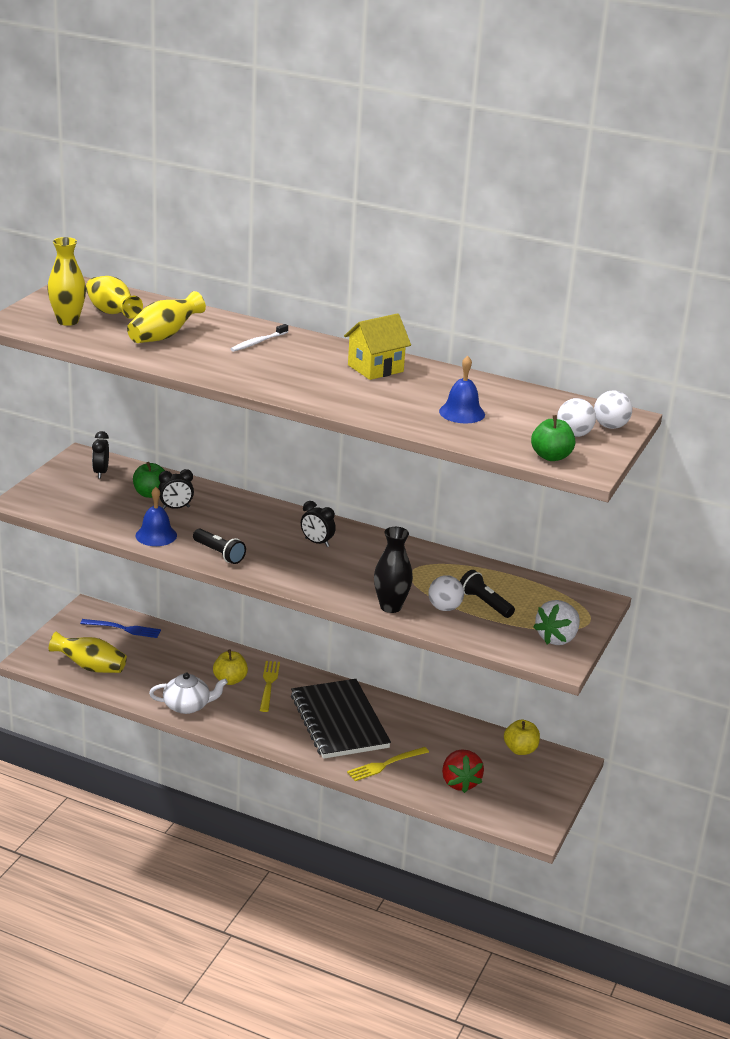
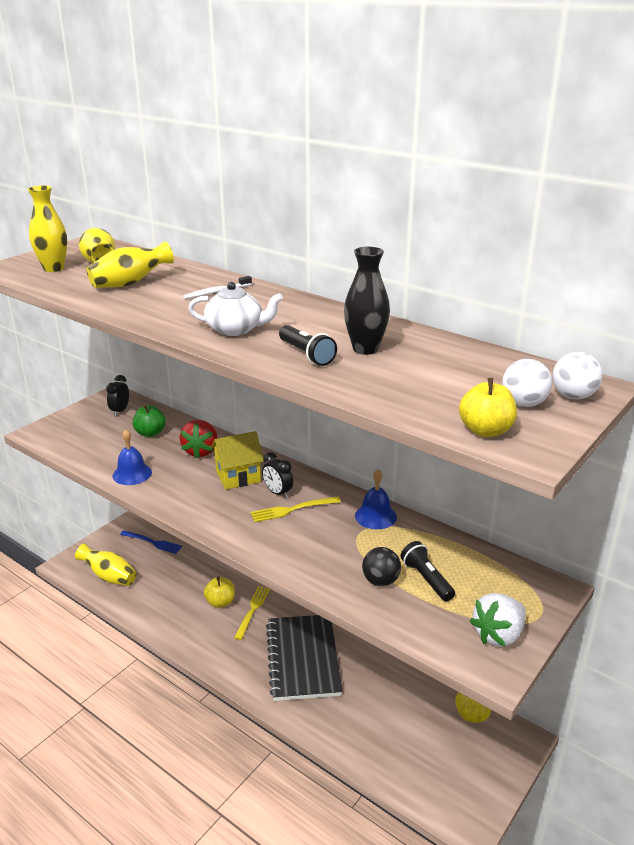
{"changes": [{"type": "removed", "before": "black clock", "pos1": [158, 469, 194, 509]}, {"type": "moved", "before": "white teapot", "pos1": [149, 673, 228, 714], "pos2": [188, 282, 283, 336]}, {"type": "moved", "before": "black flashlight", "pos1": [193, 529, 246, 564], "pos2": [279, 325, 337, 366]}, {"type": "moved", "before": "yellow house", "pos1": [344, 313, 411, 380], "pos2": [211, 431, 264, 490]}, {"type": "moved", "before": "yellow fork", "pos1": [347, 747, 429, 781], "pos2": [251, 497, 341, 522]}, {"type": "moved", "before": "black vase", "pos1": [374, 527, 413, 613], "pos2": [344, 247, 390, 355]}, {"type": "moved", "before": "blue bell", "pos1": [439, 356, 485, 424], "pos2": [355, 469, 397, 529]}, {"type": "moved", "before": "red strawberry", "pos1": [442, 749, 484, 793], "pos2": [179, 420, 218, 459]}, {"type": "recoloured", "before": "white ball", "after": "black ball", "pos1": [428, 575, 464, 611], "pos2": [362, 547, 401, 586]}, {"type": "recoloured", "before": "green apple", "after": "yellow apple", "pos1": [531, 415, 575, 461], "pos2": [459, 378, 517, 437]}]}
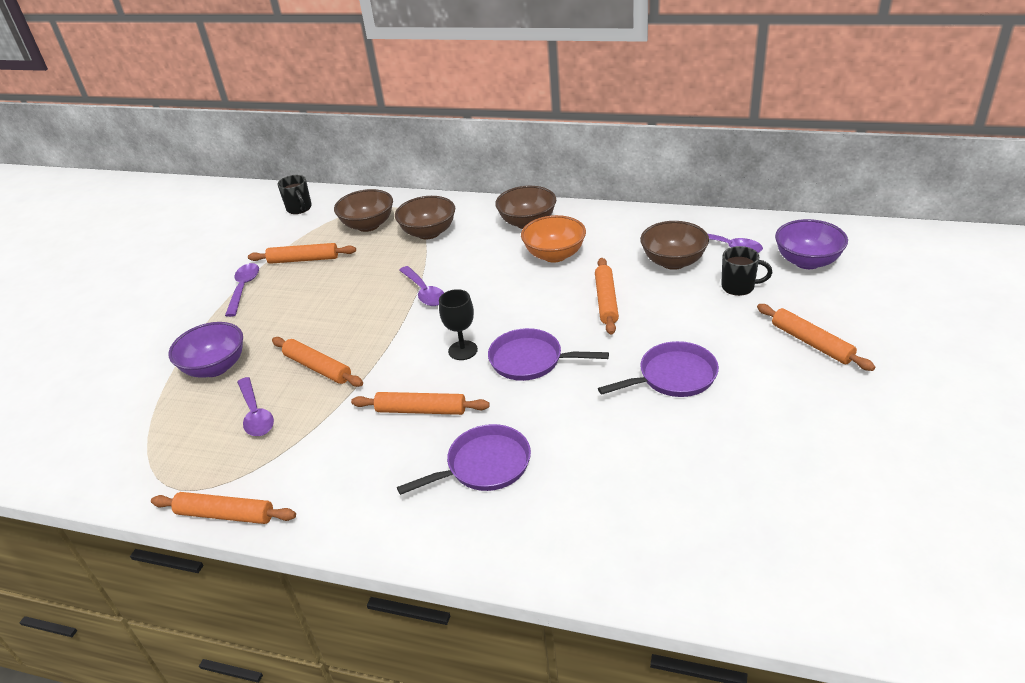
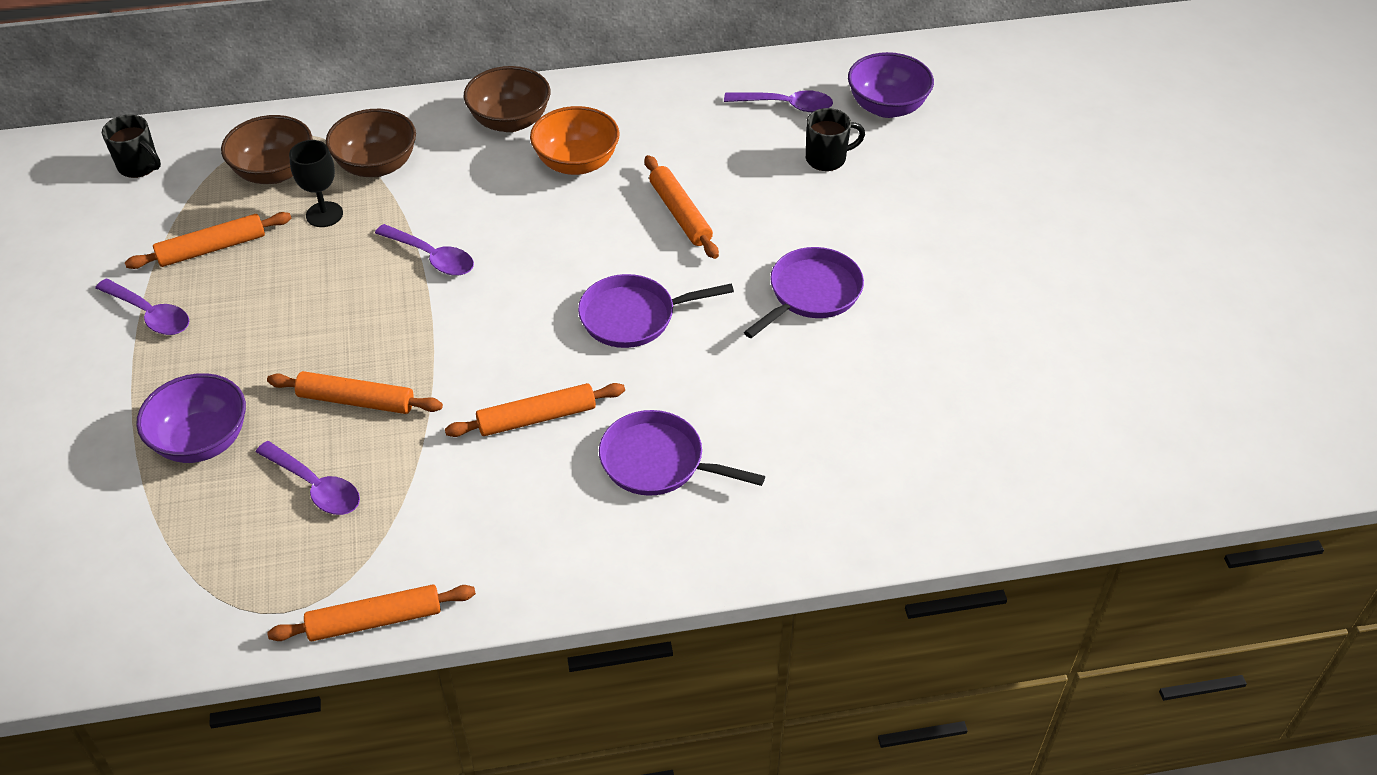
{"changes": [{"type": "removed", "before": "brown bowl", "pos1": [640, 221, 709, 270]}, {"type": "removed", "before": "orange rolling pin", "pos1": [757, 304, 875, 371]}, {"type": "moved", "before": "black goblet", "pos1": [439, 289, 478, 360], "pos2": [289, 140, 343, 227]}, {"type": "turned", "before": "purple spoon", "pos1": [225, 263, 259, 317], "pos2": [95, 279, 189, 335], "turn": 150}, {"type": "turned", "before": "purple pan", "pos1": [397, 424, 531, 495], "pos2": [599, 410, 765, 496], "turn": -105}]}
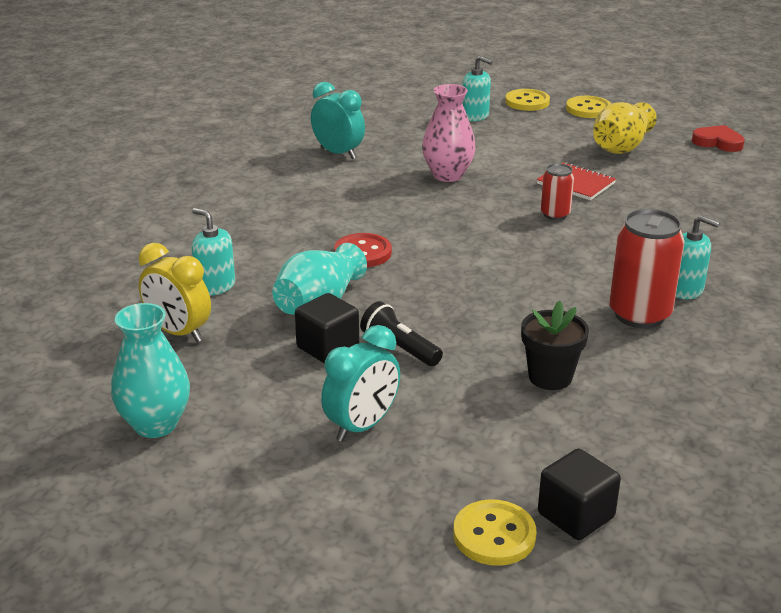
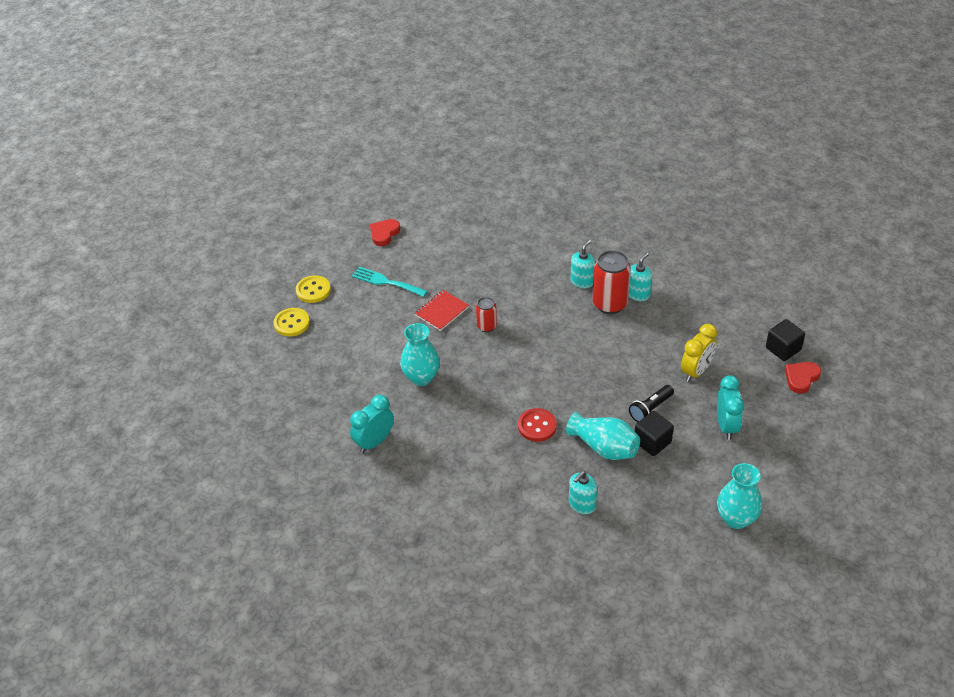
{"changes": [{"type": "removed", "before": "black flower pot", "pos1": [521, 301, 589, 390]}, {"type": "moved", "before": "yellow clock", "pos1": [138, 243, 211, 342], "pos2": [681, 324, 717, 382]}, {"type": "moved", "before": "turquoise soap dispenser", "pos1": [462, 56, 493, 121], "pos2": [629, 253, 652, 301]}, {"type": "replaced", "before": "yellow button", "after": "red heart", "pos1": [453, 499, 537, 566], "pos2": [785, 362, 821, 394]}, {"type": "replaced", "before": "yellow vase", "after": "turquoise fork", "pos1": [593, 102, 657, 154], "pos2": [352, 267, 427, 297]}, {"type": "recoloured", "before": "pink vase", "after": "turquoise vase", "pos1": [422, 84, 476, 182], "pos2": [400, 323, 440, 386]}, {"type": "turned", "before": "turquoise clock", "pos1": [321, 325, 400, 442], "pos2": [717, 375, 744, 440], "turn": 45}]}
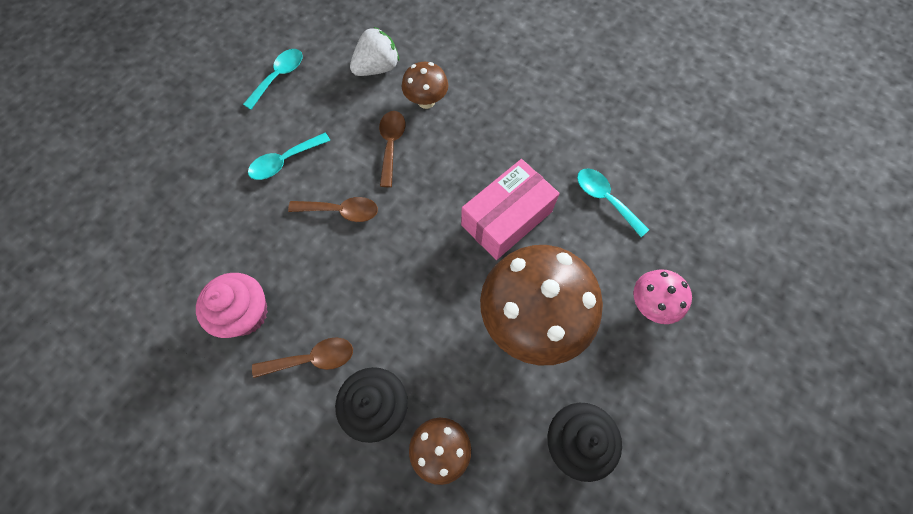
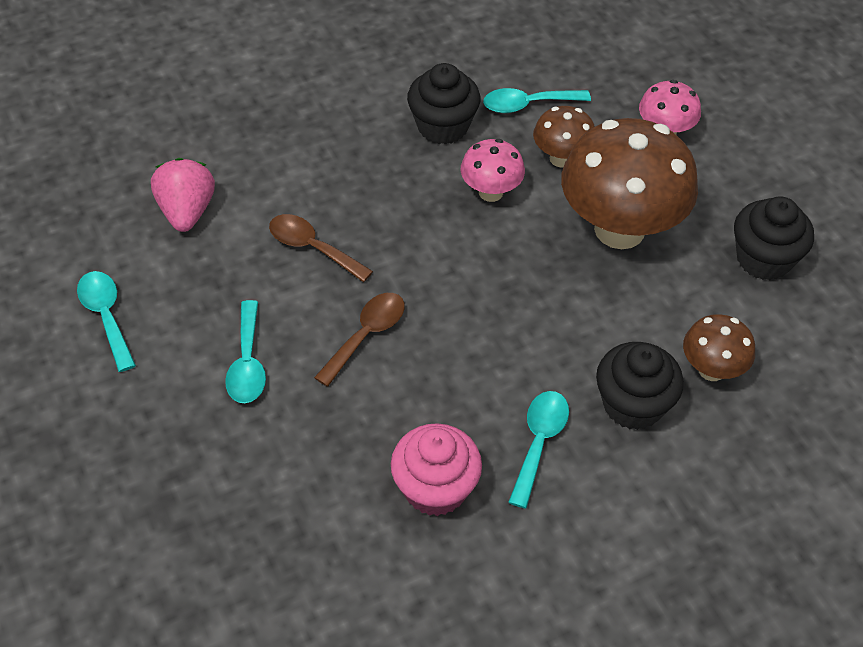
{"changes": [{"type": "added", "after": "black cupcake", "pos2": [407, 63, 480, 145]}, {"type": "moved", "before": "brown mushroom", "pos1": [402, 62, 448, 109], "pos2": [533, 106, 595, 168]}, {"type": "replaced", "before": "pink box", "after": "pink mushroom", "pos1": [461, 159, 560, 260], "pos2": [461, 139, 525, 202]}, {"type": "recoloured", "before": "brown spoon", "after": "turquoise spoon", "pos1": [252, 337, 353, 378], "pos2": [508, 391, 569, 508]}, {"type": "recoloured", "before": "white strawberry", "after": "pink strawberry", "pos1": [350, 27, 399, 76], "pos2": [151, 158, 215, 232]}]}
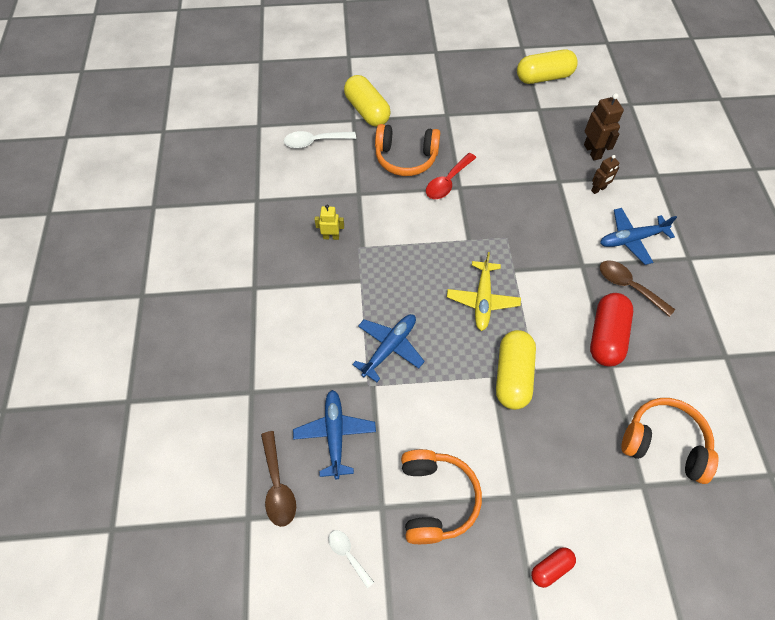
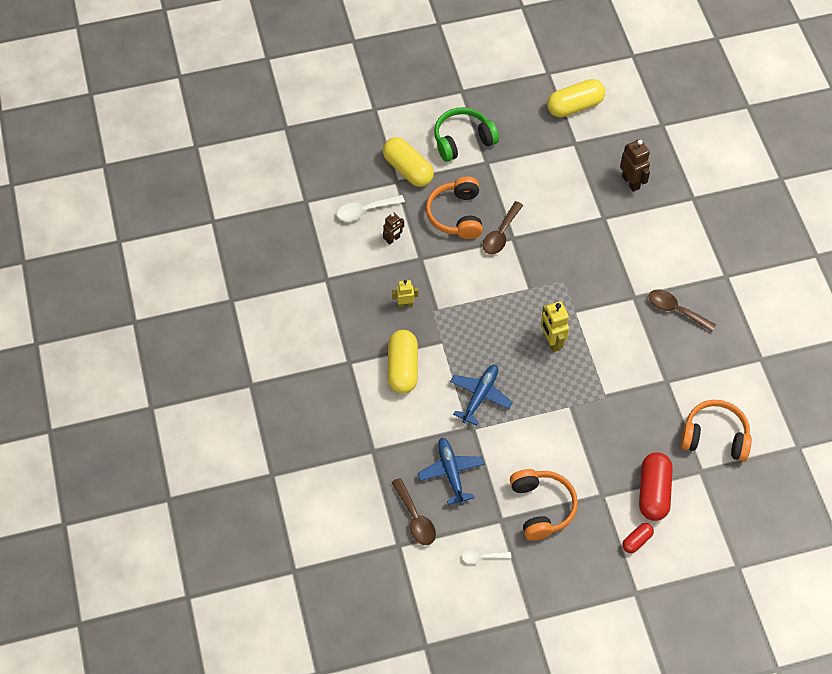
{"changes": [{"type": "removed", "before": "blue plane", "pos1": [600, 208, 677, 265]}, {"type": "added", "after": "green headphones", "pos2": [434, 107, 499, 162]}, {"type": "moved", "before": "yellow capsule", "pos1": [496, 330, 536, 410], "pos2": [388, 330, 418, 394]}, {"type": "moved", "before": "red capsule", "pos1": [590, 293, 633, 367], "pos2": [639, 452, 673, 521]}, {"type": "moved", "before": "brown robot", "pos1": [591, 155, 619, 194], "pos2": [383, 213, 404, 245]}, {"type": "replaced", "before": "yellow plane", "after": "yellow robot", "pos1": [447, 252, 521, 331], "pos2": [541, 301, 569, 352]}, {"type": "recoloured", "before": "red spoon", "after": "brown spoon", "pos1": [426, 153, 476, 199], "pos2": [483, 201, 523, 255]}, {"type": "turned", "before": "white spoon", "pos1": [329, 530, 374, 588], "pos2": [462, 550, 511, 564], "turn": -45}, {"type": "turned", "before": "orange headphones", "pos1": [375, 124, 440, 176], "pos2": [426, 176, 483, 239], "turn": 90}]}
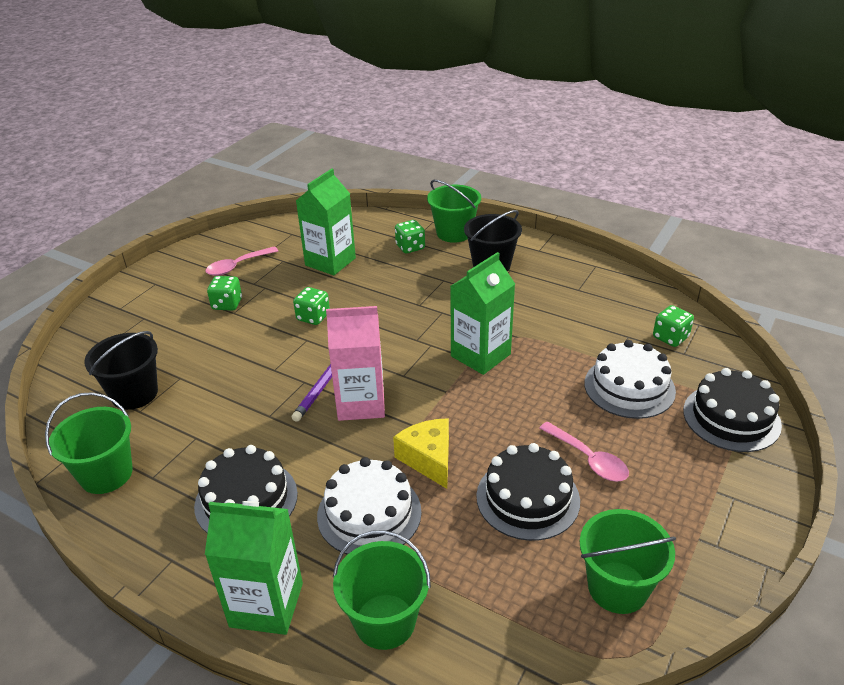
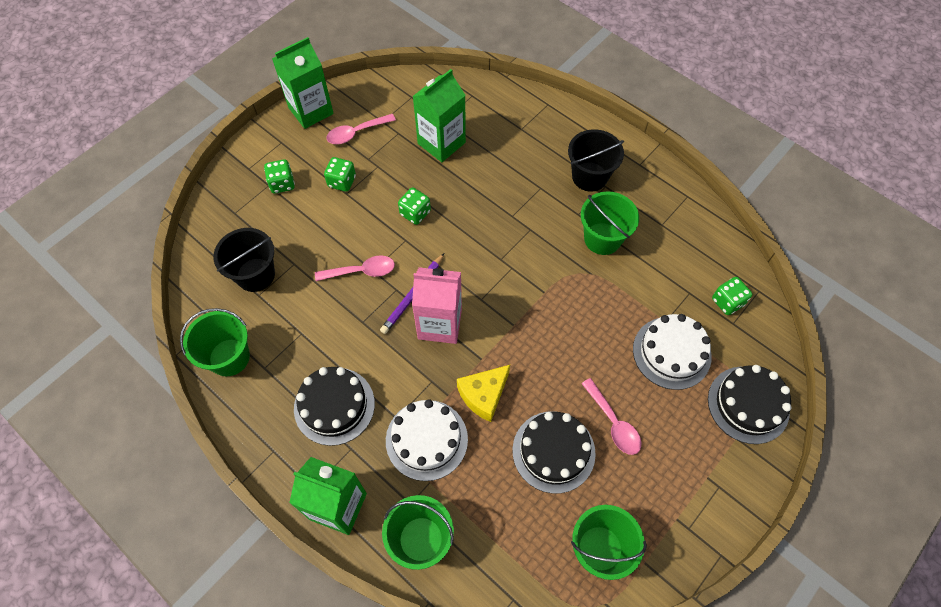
{"changes": [{"type": "added", "after": "pink spoon", "pos2": [315, 256, 395, 281]}, {"type": "moved", "before": "green dice", "pos1": [395, 220, 425, 253], "pos2": [264, 159, 295, 194]}, {"type": "moved", "before": "green bucket", "pos1": [427, 180, 481, 243], "pos2": [581, 191, 639, 255]}, {"type": "moved", "before": "green carton", "pos1": [451, 252, 515, 375], "pos2": [272, 37, 334, 129]}, {"type": "turned", "before": "yellow cheese", "pos1": [393, 418, 449, 489], "pos2": [457, 365, 510, 422], "turn": -120}]}
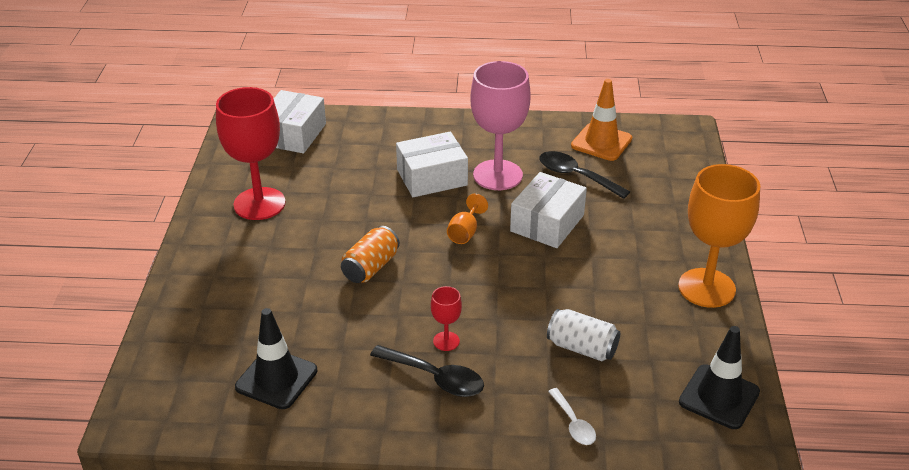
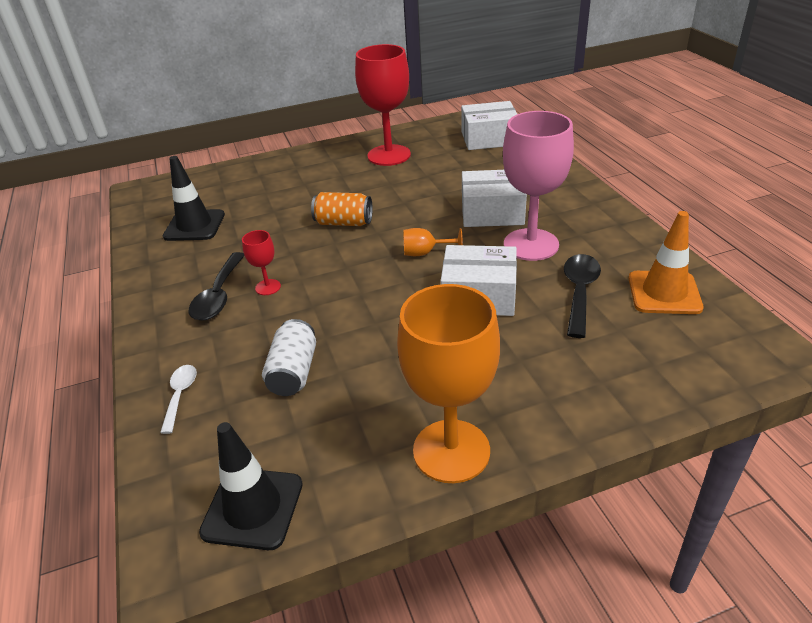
{"changes": [{"type": "turned", "before": "white box", "pos1": [396, 132, 468, 197], "pos2": [462, 170, 527, 227], "turn": -45}, {"type": "turned", "before": "white spoon", "pos1": [548, 388, 596, 445], "pos2": [160, 365, 197, 434], "turn": 135}]}
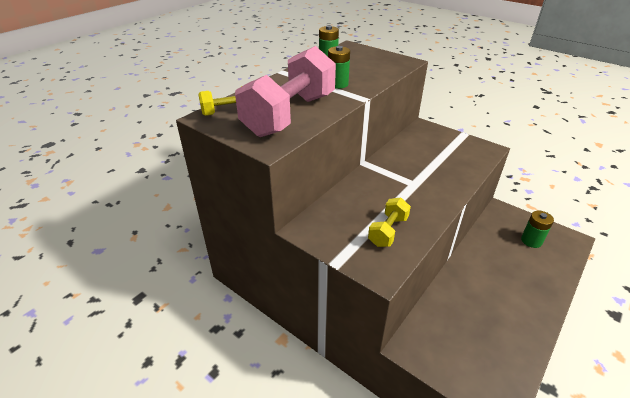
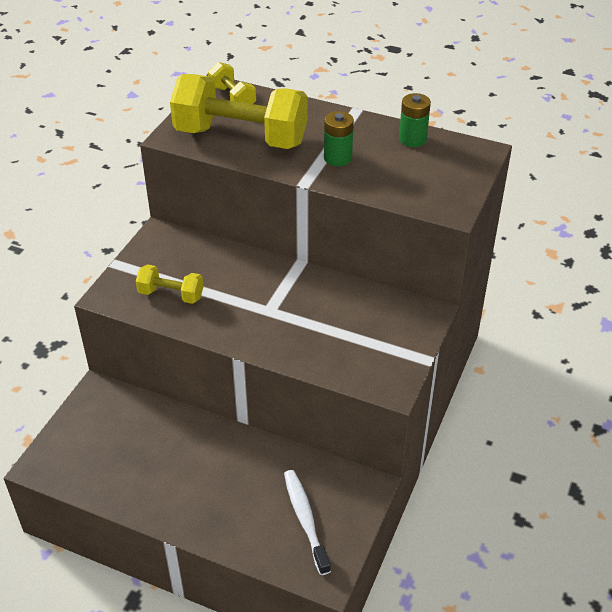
{"changes": [{"type": "replaced", "before": "green battery", "after": "white toothbrush", "pos1": [521, 211, 554, 248], "pos2": [284, 470, 331, 575]}, {"type": "recoloured", "before": "pink dumbbell", "after": "yellow dumbbell", "pos1": [235, 46, 336, 137], "pos2": [170, 74, 308, 149]}]}
